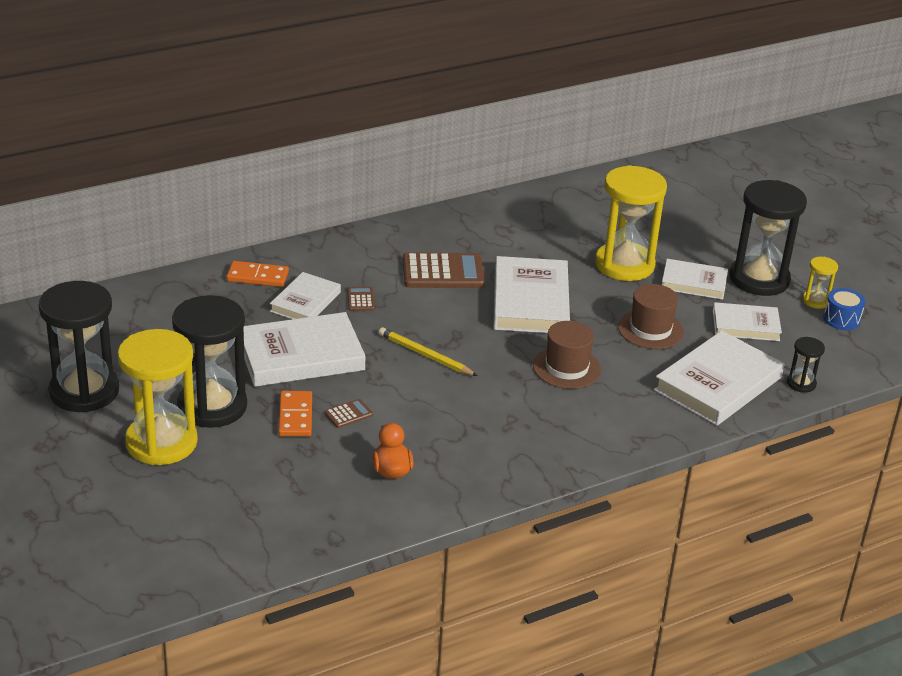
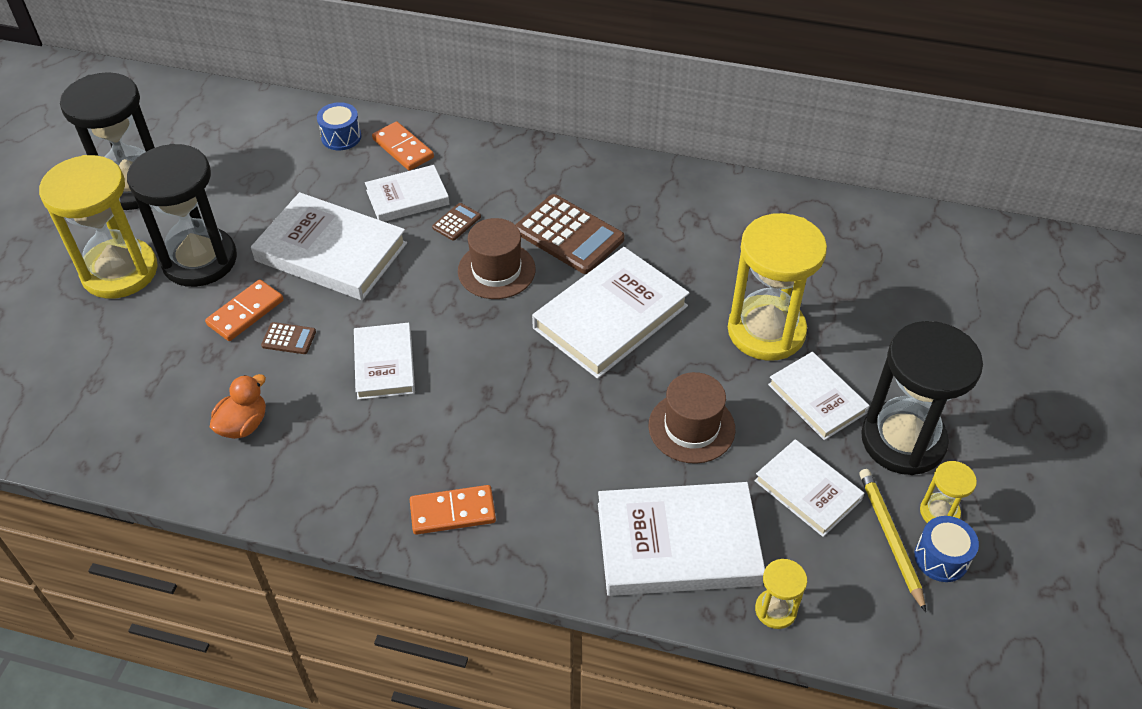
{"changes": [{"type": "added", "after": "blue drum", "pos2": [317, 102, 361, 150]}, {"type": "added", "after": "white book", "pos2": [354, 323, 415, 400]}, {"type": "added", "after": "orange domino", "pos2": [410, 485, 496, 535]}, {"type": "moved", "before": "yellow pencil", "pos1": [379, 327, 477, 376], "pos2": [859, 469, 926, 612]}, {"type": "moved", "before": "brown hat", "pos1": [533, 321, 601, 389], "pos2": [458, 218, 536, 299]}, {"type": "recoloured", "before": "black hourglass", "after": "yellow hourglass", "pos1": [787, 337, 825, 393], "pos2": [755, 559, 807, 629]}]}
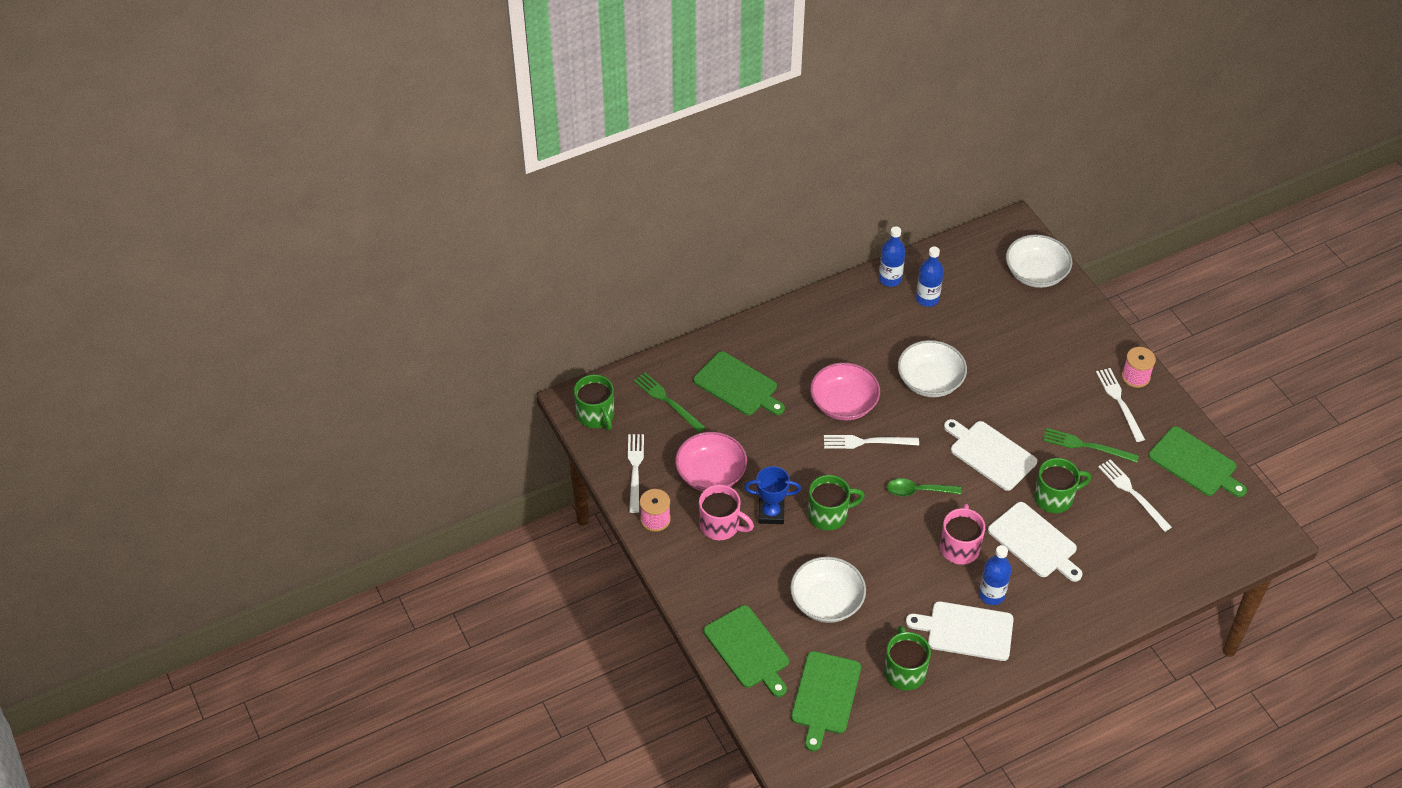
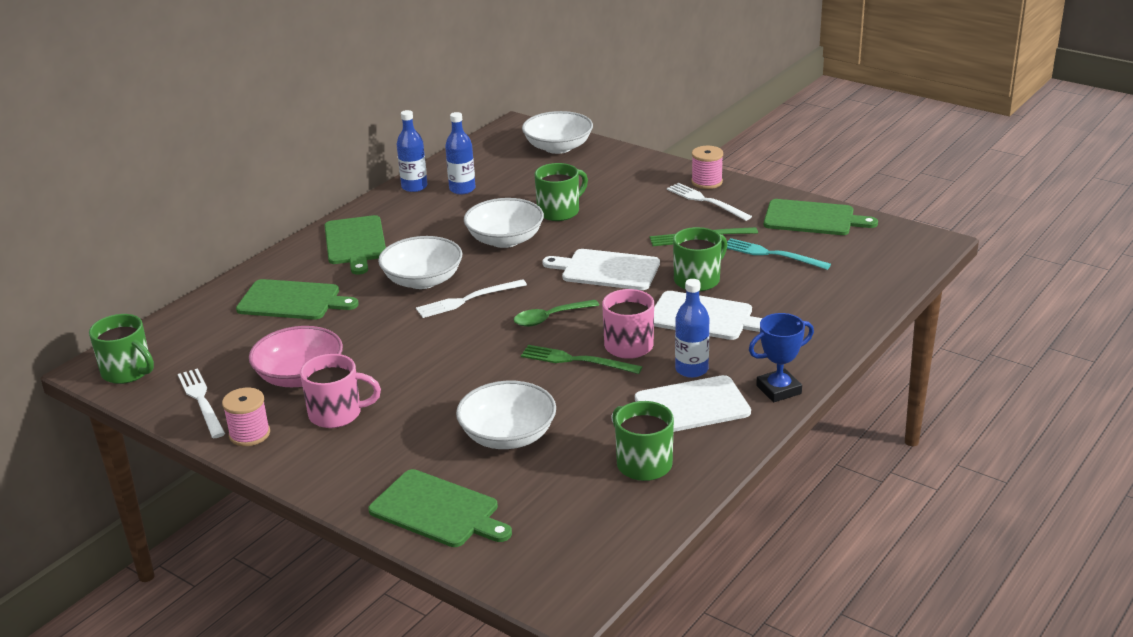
{"changes": [{"type": "moved", "before": "green fork", "pos1": [633, 372, 706, 432], "pos2": [521, 345, 642, 374]}, {"type": "moved", "before": "blue trophy", "pos1": [744, 466, 801, 524], "pos2": [749, 313, 814, 402]}, {"type": "moved", "before": "green cutting board", "pos1": [791, 651, 861, 752], "pos2": [325, 215, 386, 275]}, {"type": "moved", "before": "green mug", "pos1": [808, 475, 865, 530], "pos2": [534, 163, 588, 221]}, {"type": "recoloured", "before": "pink bowl", "after": "white bowl", "pos1": [810, 363, 880, 420], "pos2": [378, 236, 462, 289]}, {"type": "recoloured", "before": "white fork", "after": "turquoise fork", "pos1": [1098, 459, 1172, 532], "pos2": [727, 238, 831, 270]}]}
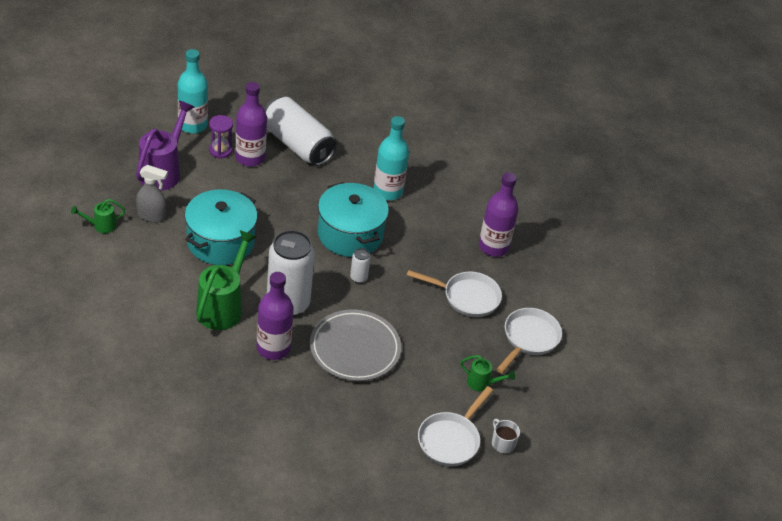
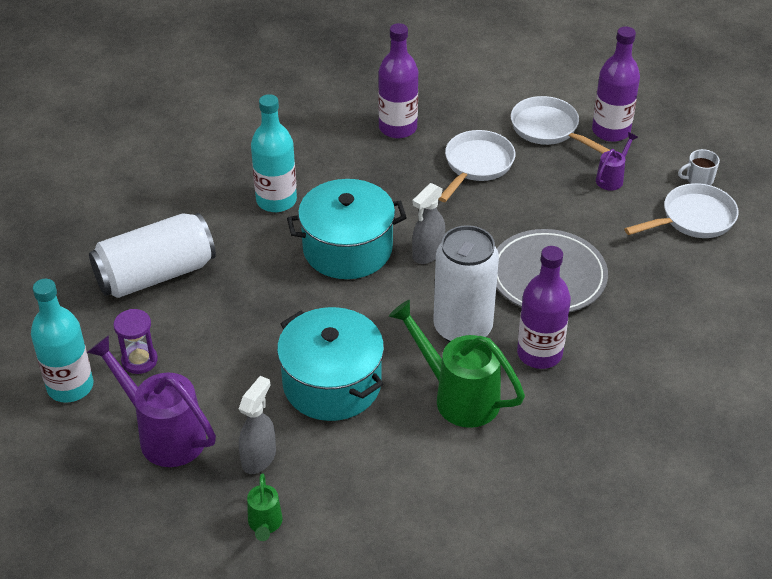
{"changes": [{"type": "moved", "before": "purple bottle", "pos1": [235, 82, 267, 166], "pos2": [592, 26, 640, 142]}, {"type": "replaced", "before": "white can", "after": "grey spray bottle", "pos1": [350, 248, 370, 283], "pos2": [412, 183, 445, 264]}, {"type": "recoloured", "before": "green watering can", "after": "purple watering can", "pos1": [460, 355, 515, 391], "pos2": [596, 132, 638, 191]}, {"type": "turned", "before": "white pan", "pos1": [418, 386, 493, 467], "pos2": [624, 183, 739, 238], "turn": -75}]}
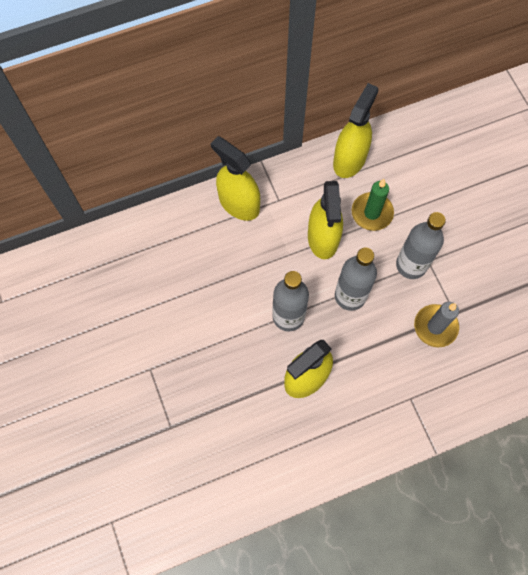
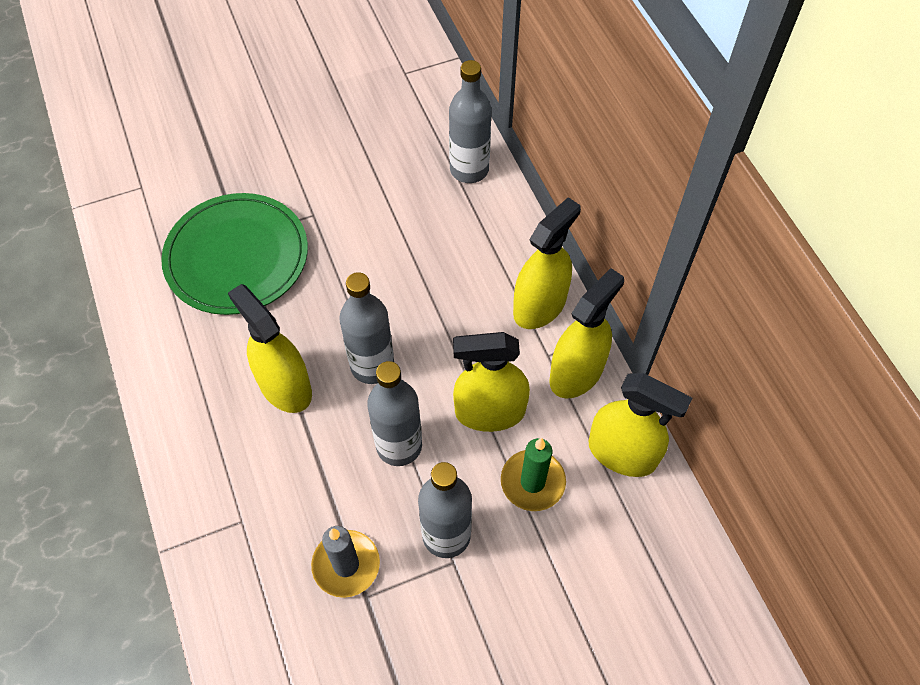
{"changes": [{"type": "added", "after": "green plate", "pos2": [161, 193, 308, 315]}, {"type": "added", "after": "grey bottle", "pos2": [449, 60, 492, 183]}, {"type": "added", "after": "yellow spray bottle", "pos2": [549, 268, 624, 399]}]}
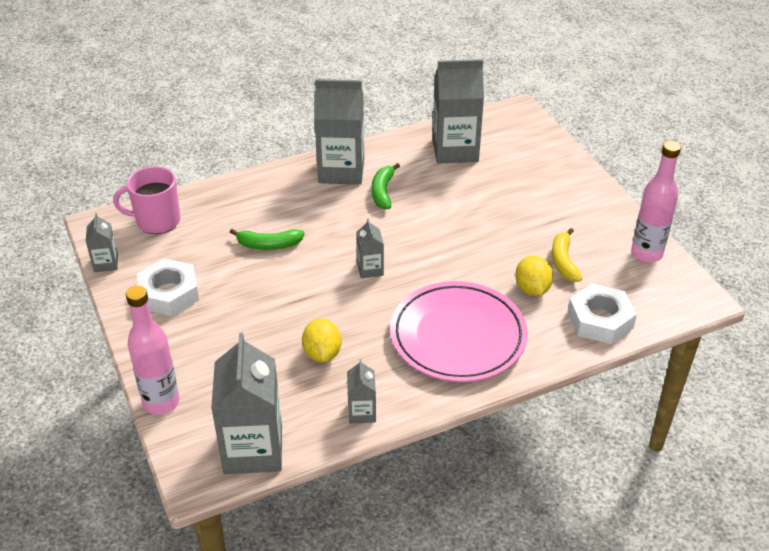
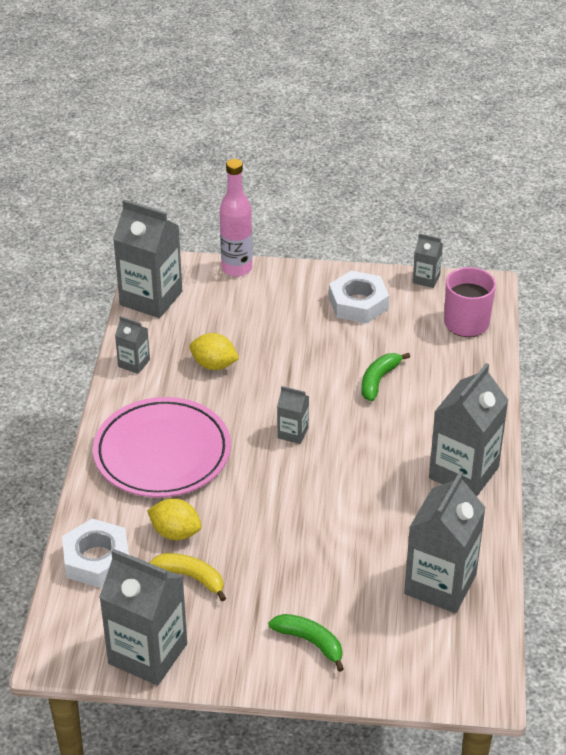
{"changes": [{"type": "moved", "before": "green banana", "pos1": [372, 163, 400, 209], "pos2": [268, 614, 344, 672]}, {"type": "replaced", "before": "pink bottle", "after": "grey carton", "pos1": [631, 141, 681, 263], "pos2": [99, 549, 187, 685]}]}
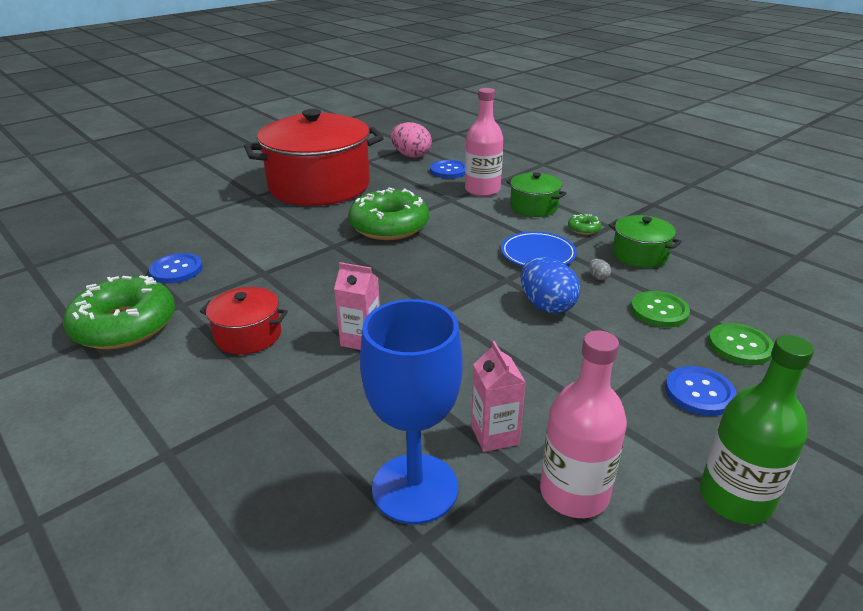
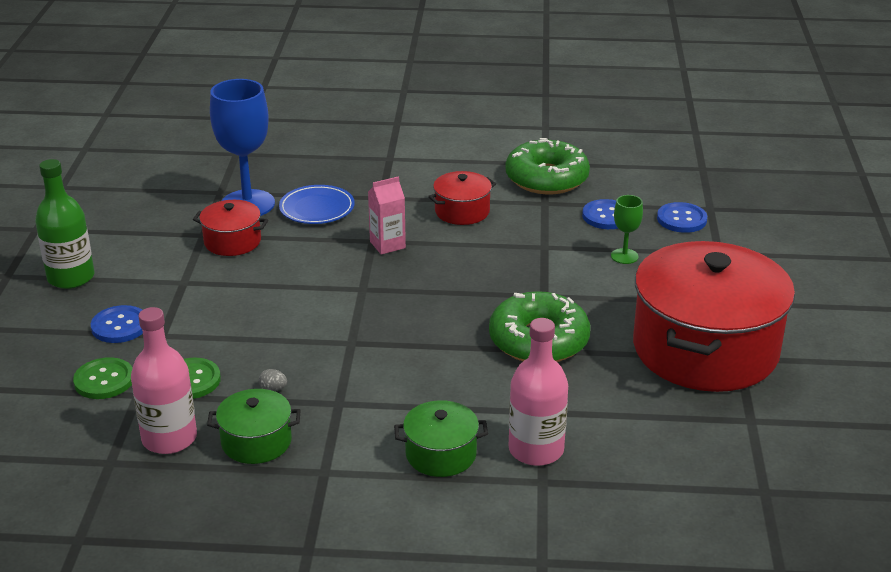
{"changes": [{"type": "removed", "before": "pink egg", "pos1": [390, 122, 432, 158]}, {"type": "removed", "before": "blue egg", "pos1": [520, 257, 580, 314]}, {"type": "removed", "before": "green donut", "pos1": [568, 214, 601, 235]}, {"type": "added", "after": "green goblet", "pos2": [611, 195, 643, 264]}, {"type": "moved", "before": "blue button", "pos1": [430, 160, 465, 178], "pos2": [657, 202, 707, 233]}, {"type": "moved", "before": "blue plate", "pos1": [501, 231, 577, 266], "pos2": [279, 185, 355, 224]}, {"type": "moved", "before": "pink bottle", "pos1": [540, 331, 627, 518], "pos2": [131, 307, 197, 454]}, {"type": "replaced", "before": "pink carton", "after": "red pot", "pos1": [471, 341, 526, 452], "pos2": [193, 200, 268, 256]}]}
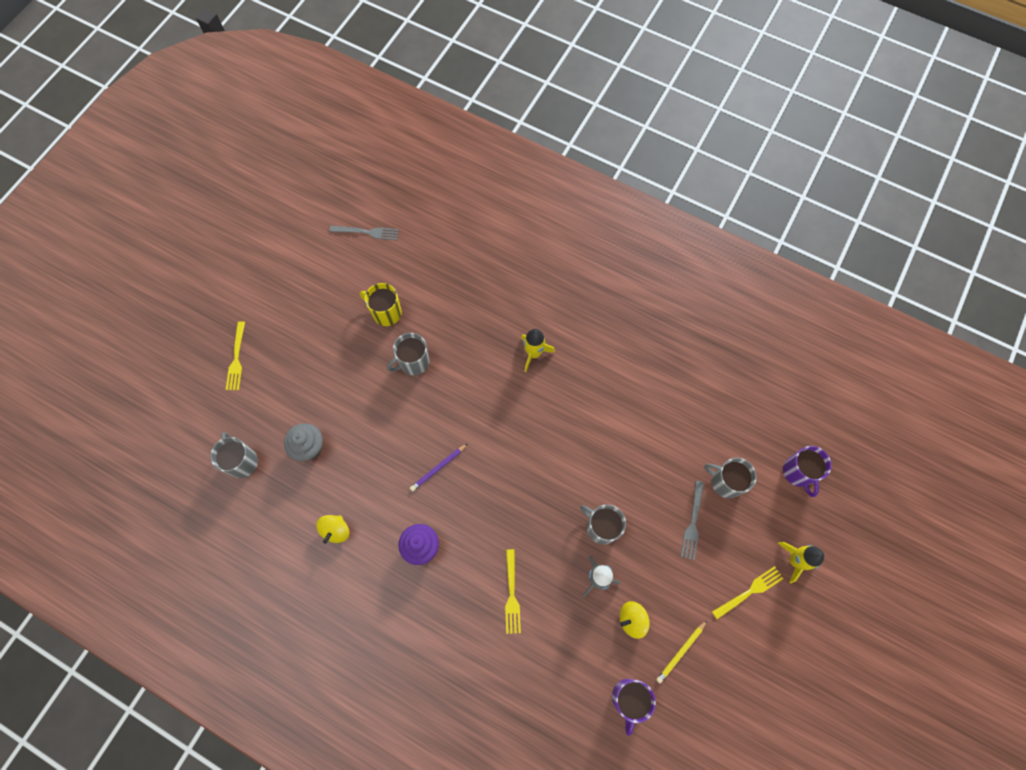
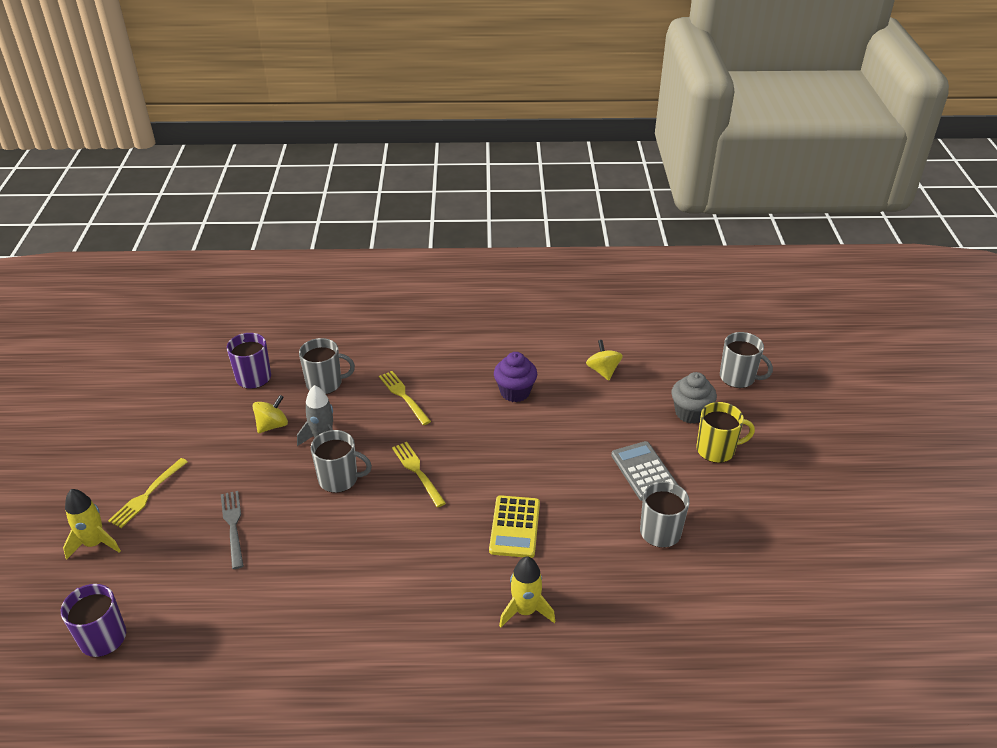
{"changes": [{"type": "removed", "before": "grey fork", "pos1": [330, 226, 399, 240]}, {"type": "removed", "before": "purple pencil", "pos1": [410, 444, 467, 491]}, {"type": "removed", "before": "yellow pencil", "pos1": [656, 620, 707, 684]}, {"type": "added", "after": "yellow calculator", "pos2": [489, 495, 540, 558]}, {"type": "added", "after": "grey calculator", "pos2": [611, 441, 678, 501]}, {"type": "moved", "before": "yellow fork", "pos1": [226, 321, 245, 390], "pos2": [392, 442, 446, 507]}, {"type": "moved", "before": "yellow mug", "pos1": [360, 283, 402, 326], "pos2": [696, 402, 755, 463]}, {"type": "moved", "before": "grey mug", "pos1": [704, 458, 757, 498], "pos2": [299, 338, 355, 394]}]}
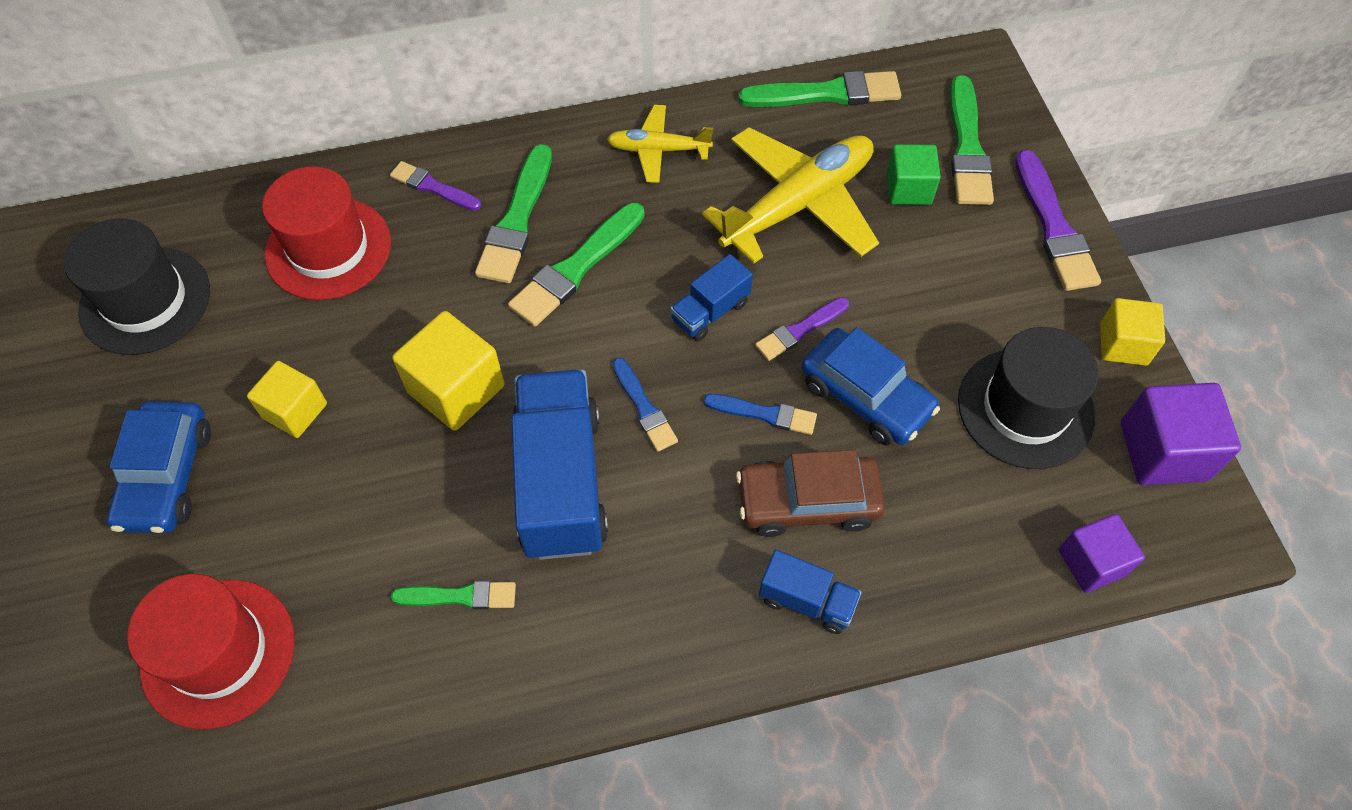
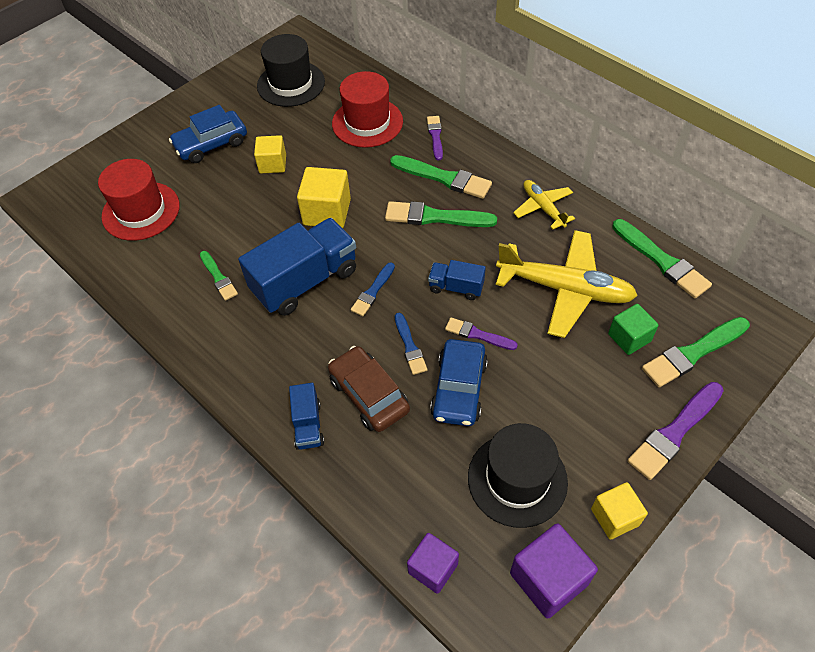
{"changes": [{"type": "turned", "before": "green brush", "pos1": [475, 144, 552, 283], "pos2": [390, 155, 492, 199], "turn": -135}]}
